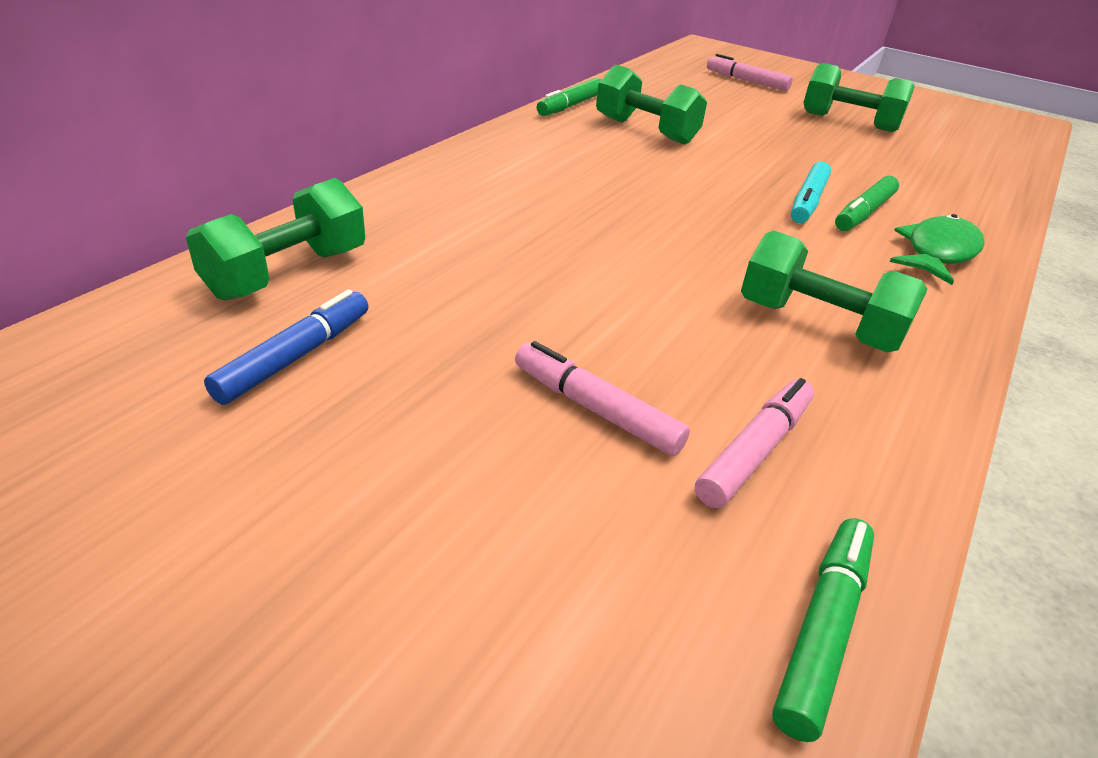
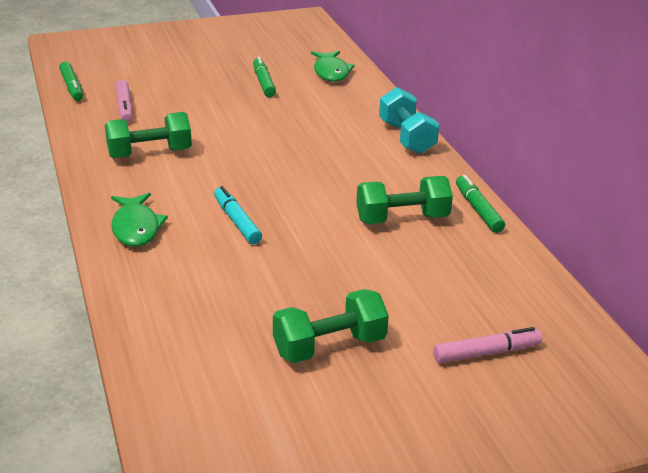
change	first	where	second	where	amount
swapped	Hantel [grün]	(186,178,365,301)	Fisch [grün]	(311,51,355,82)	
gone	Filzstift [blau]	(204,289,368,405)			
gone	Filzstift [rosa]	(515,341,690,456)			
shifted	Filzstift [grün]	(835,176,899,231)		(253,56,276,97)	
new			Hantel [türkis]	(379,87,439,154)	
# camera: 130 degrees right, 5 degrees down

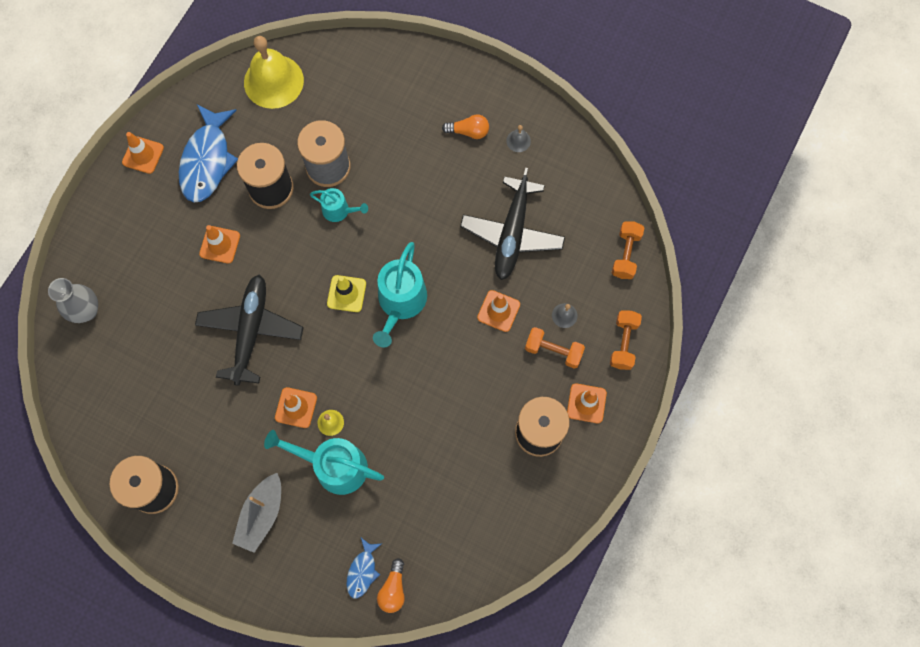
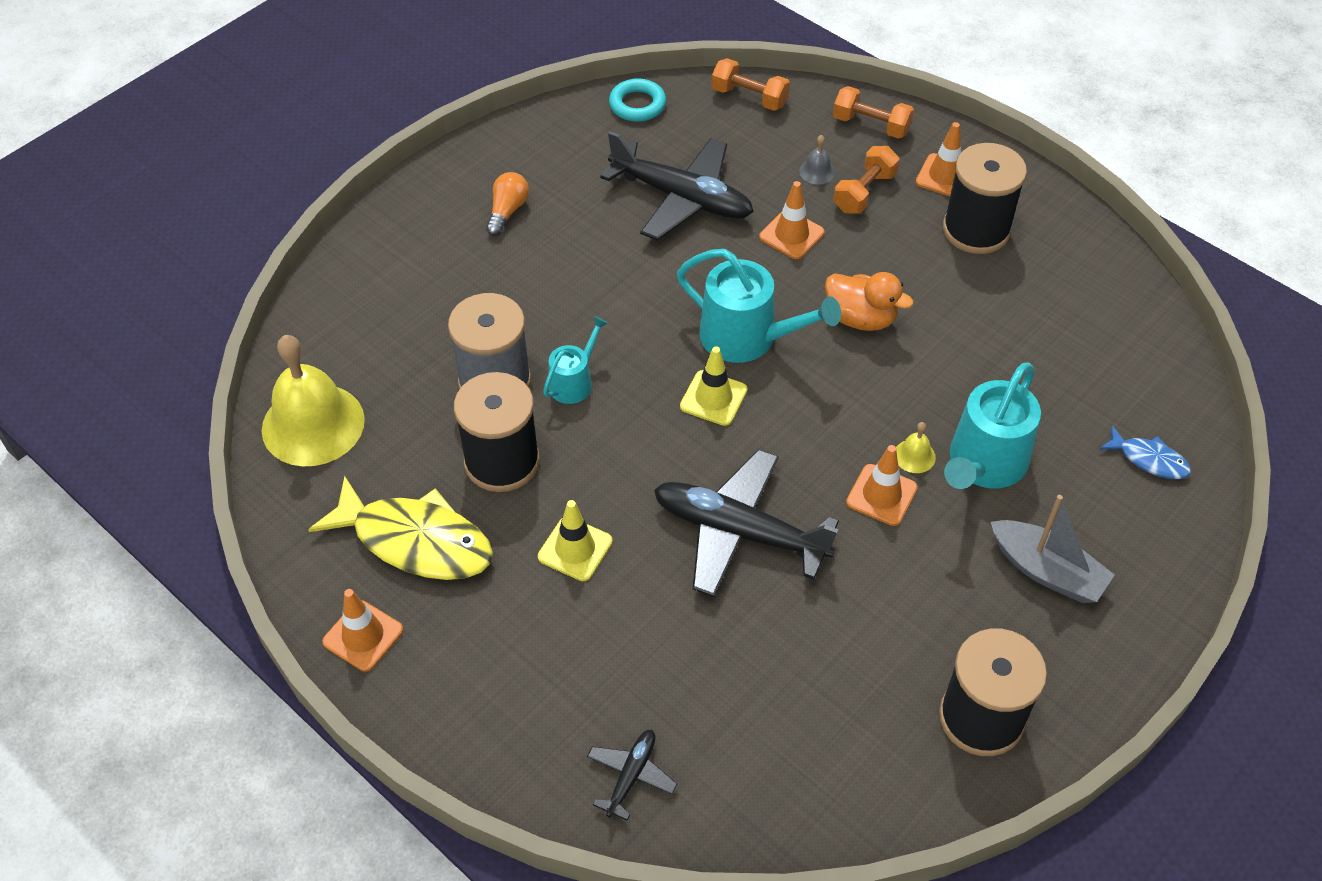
change	first	where	second	where	amount
swapped	Vase [grau]	(48,278,98,323)	Flugzeug [schwarz]	(587,730,677,821)	
repainted	Fisch [blau]	(179,104,238,203)	Fisch [gelb]	(308,476,493,580)	
repainted	Leitkegel [orange]	(199,225,240,264)	Leitkegel [gelb]	(538,500,613,581)	
gone	Glühbirne [orange]	(377,558,405,613)			
gone	Glocke [grau]	(506,125,531,152)			
new			Ring [türkis]	(609,78,666,122)	
new			Ente [orange]	(825,272,914,331)	
# camera: 75 degrees left, 20 degrees down

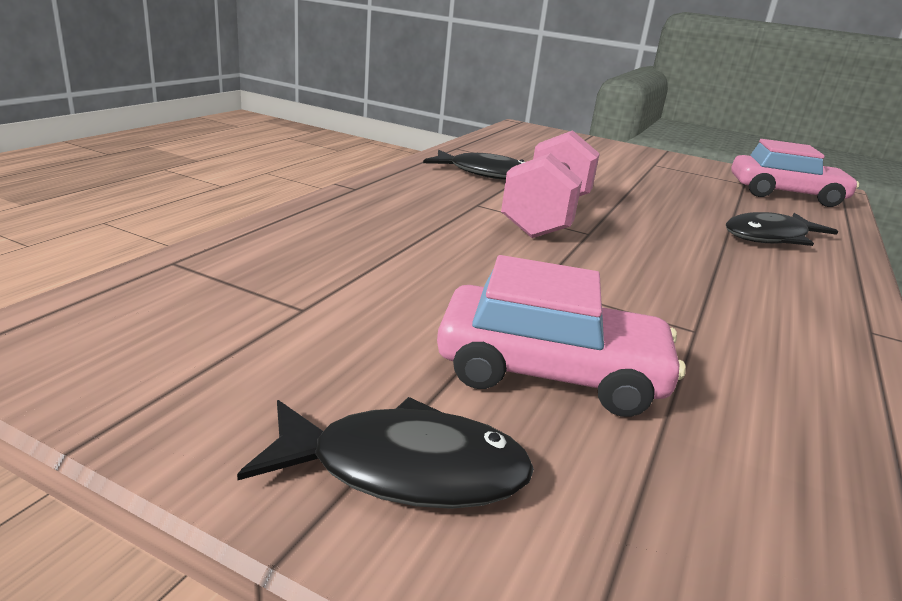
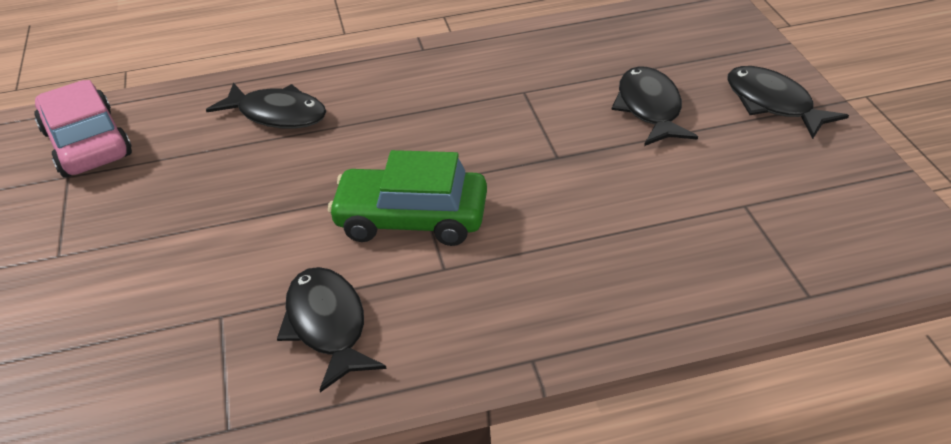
change	first	where	second	where	amount
swapped	Auto [rosa]	(437,255,686,417)	Fisch [schwarz]	(612,67,698,146)	
swapped	Hantel [rosa]	(501,130,600,238)	Auto [grün]	(328,150,487,246)	
# camera: 125 degrees left, 15 degrees up

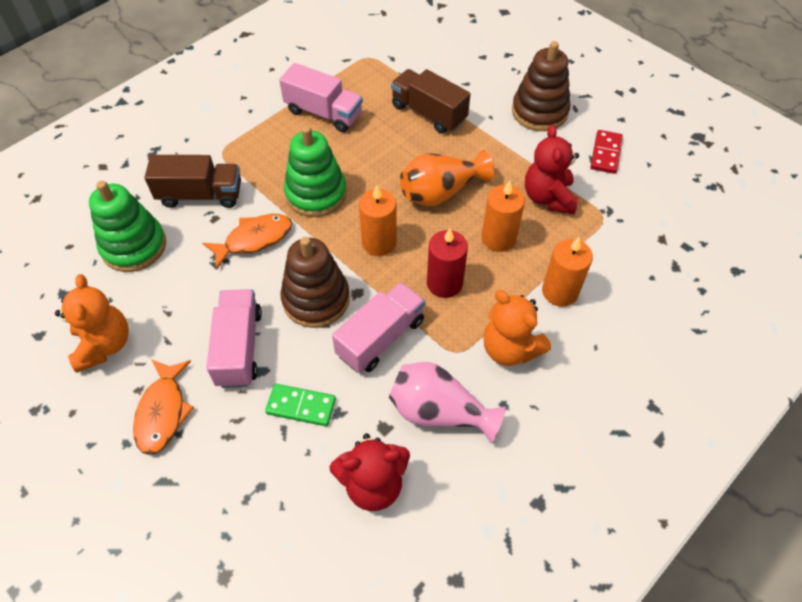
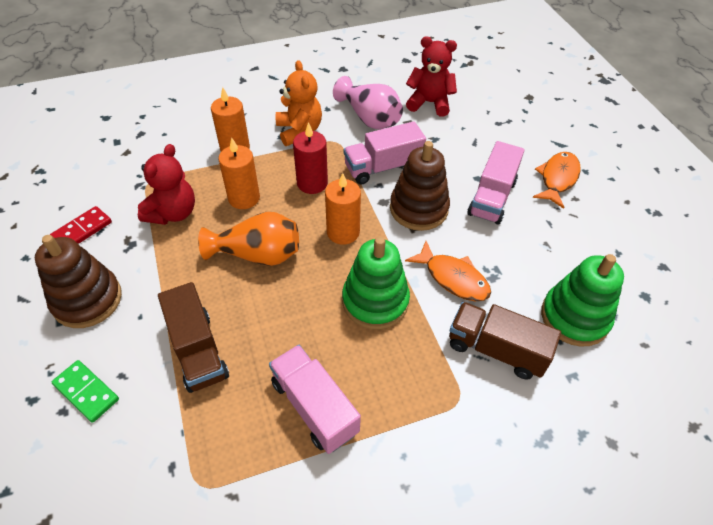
change	first	where	second	where	amount
gone	Teddybär [orange]	(55,274,129,373)			
rotated	Fisch [orange]	(203,214,292,269)		(405,241,491,301)	135 degrees counterclockwise
shifted	Dominostein [grün]	(265,384,336,426)		(52,360,119,423)	
# camera: 155 degrees left, 5 degrees down

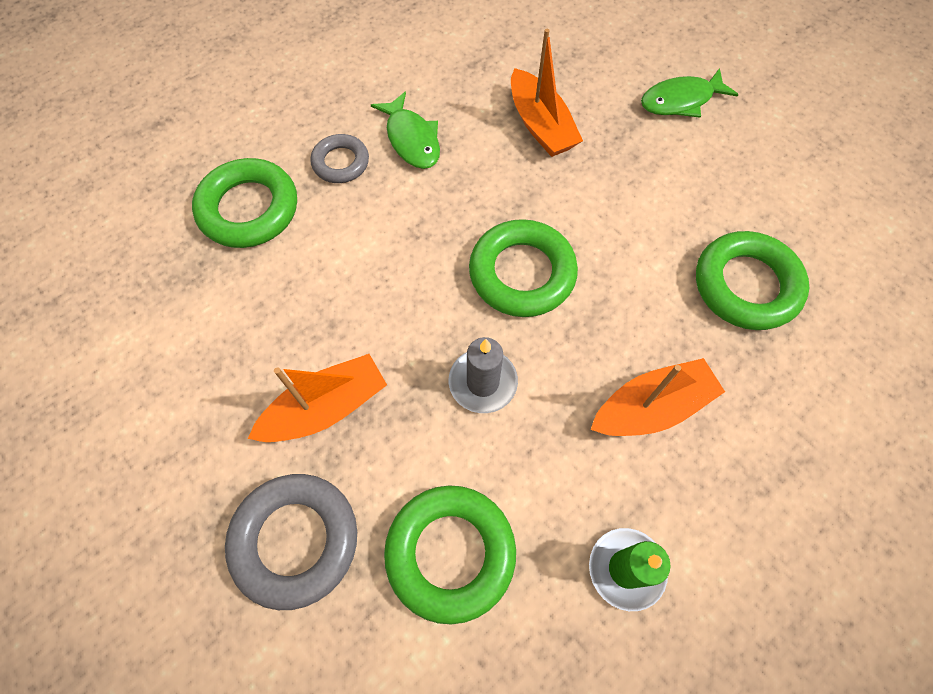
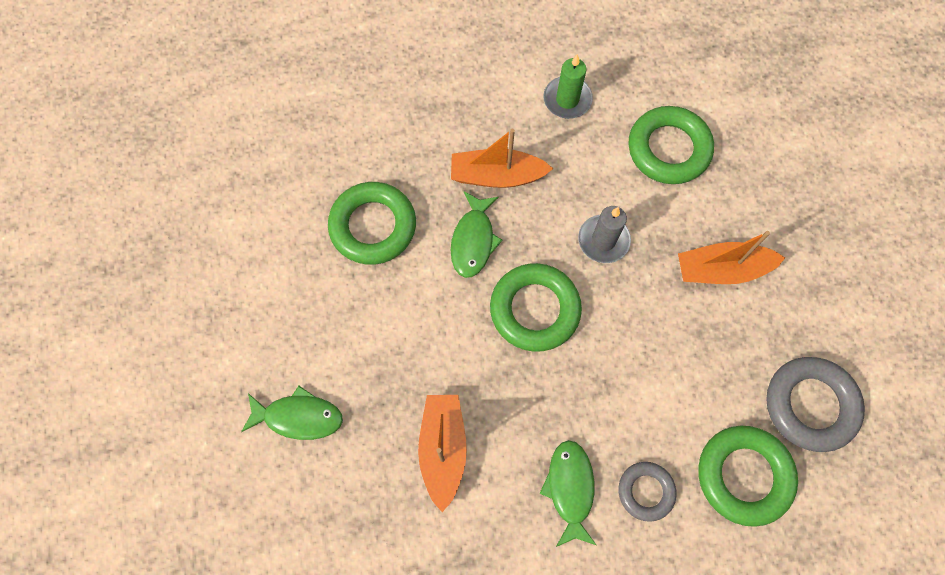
change	first	where	second	where	amount
shifted	Ring [grau]	(225,474,357,610)		(766,357,865,452)	
new			Fisch [grün]	(451,191,503,278)	
# camera: 155 degrees left, 5 degrees up

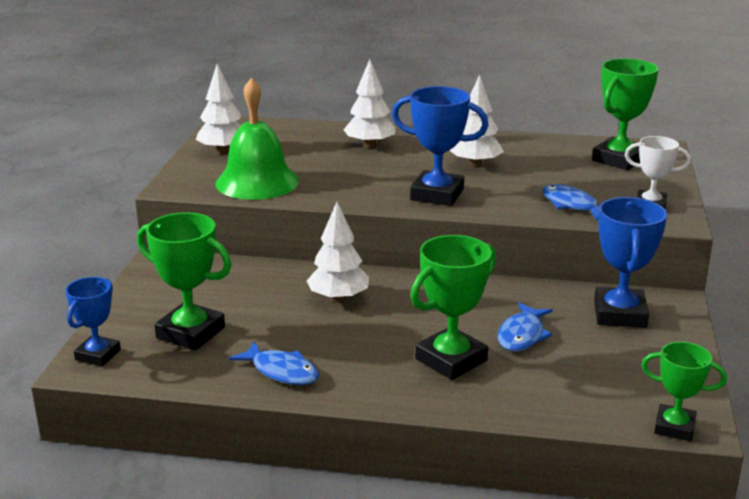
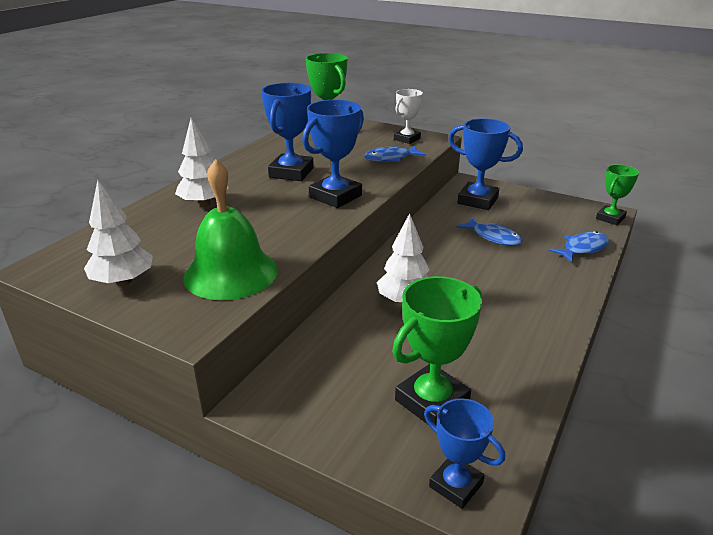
change	first	where	second	where	amount
shifted	Fisch [blau]	(229,341,319,385)		(549,231,609,263)	
gone	Pokal [grün]	(410,235,496,380)			
swapped	Baum [weiß]	(449,75,504,167)	Pokal [blau]	(261,83,314,181)	
# camera: 70 degrees left, 5 degrees up

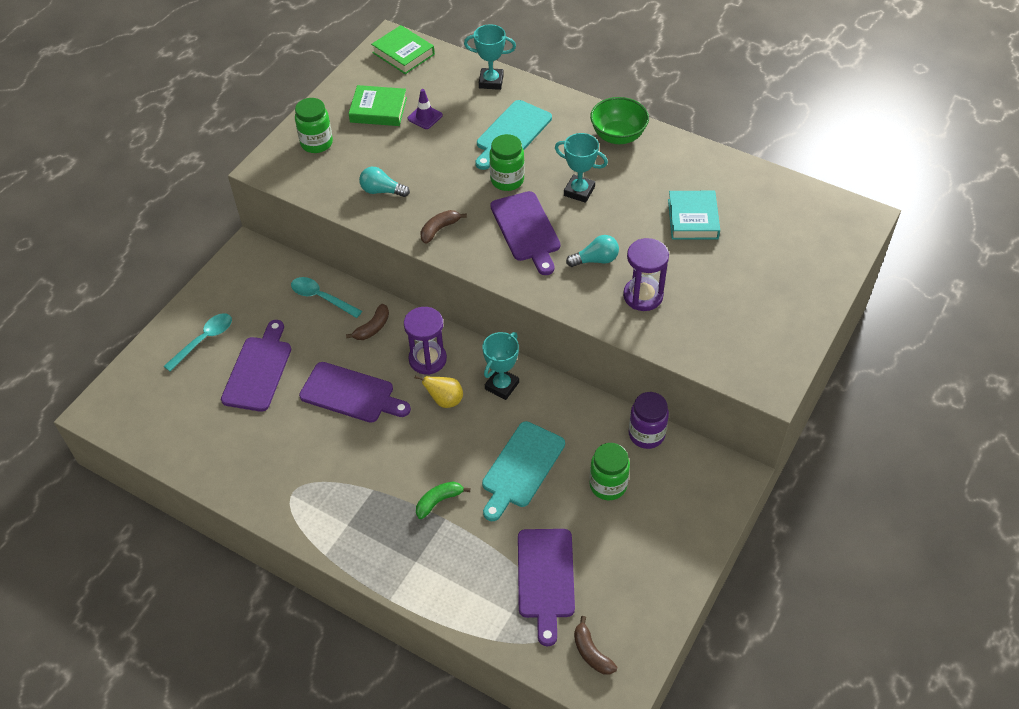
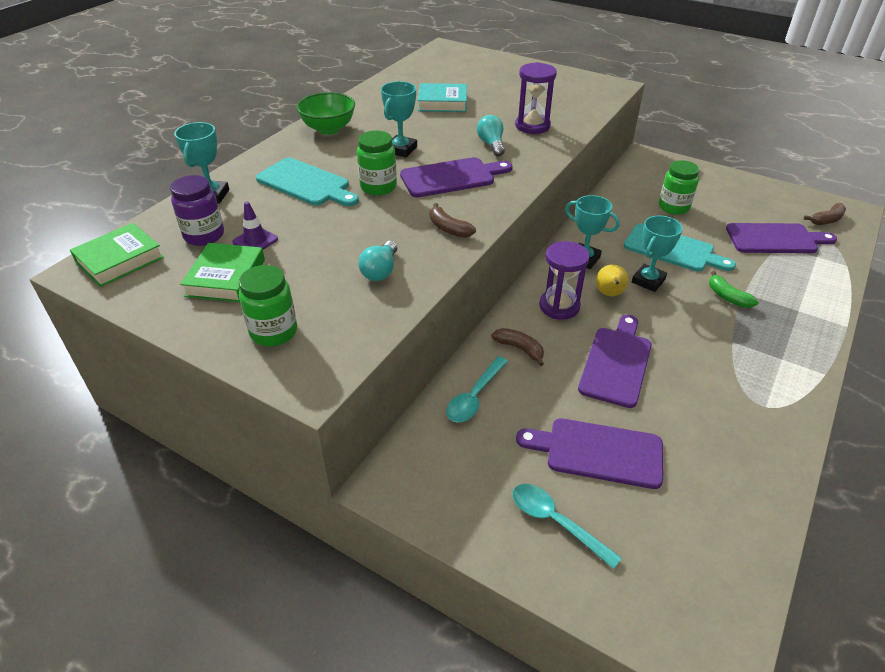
change	first	where	second	where	amount
shifted	Einmachglas [lila]	(629,392,669,449)		(170,175,224,246)	
new			Pokal [türkis]	(632,215,683,292)	
# camera: 90 degrees left, 10 degrees down

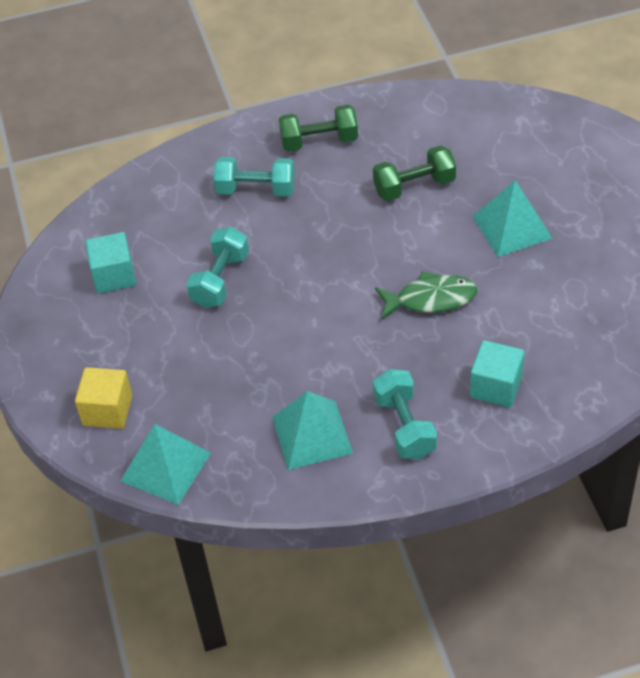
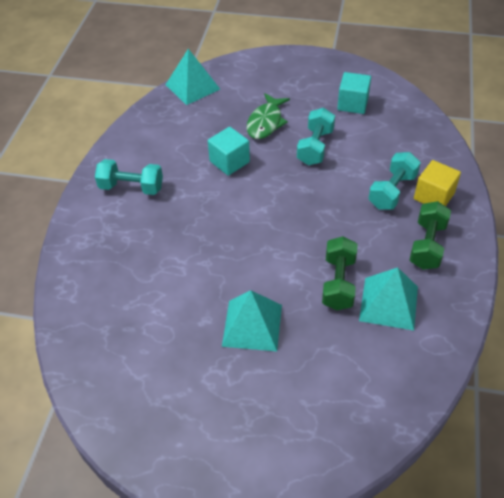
change	first	where	second	where	amount
shifted	Kubus [gelb]	(75,367,132,429)		(414,160,461,206)	
rotated	Hantel [türkis]	(186,226,249,308)		(297,108,335,165)	60 degrees clockwise
shifted	Pyramide [türkis]	(272,391,353,470)		(359,267,418,331)	
shifted	Fisch [grün]	(375,271,477,319)		(246,93,290,139)	
shifted	Kubus [türkis]	(470,340,525,407)		(208,127,250,176)	
# camera: 115 degrees right, 0 degrees up

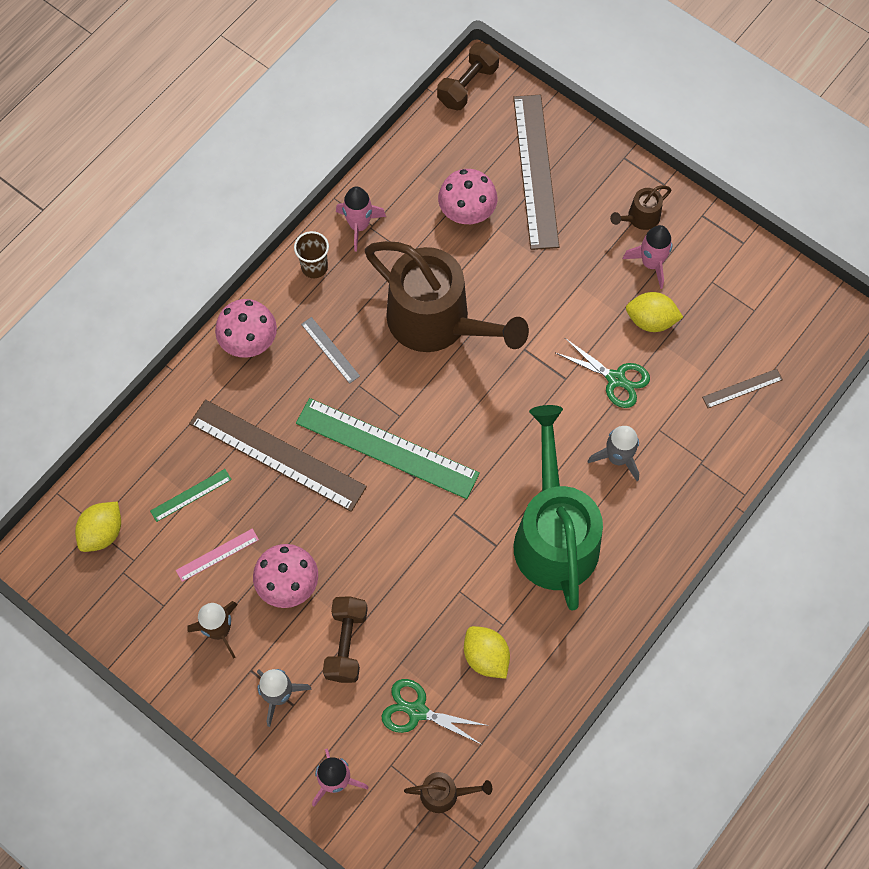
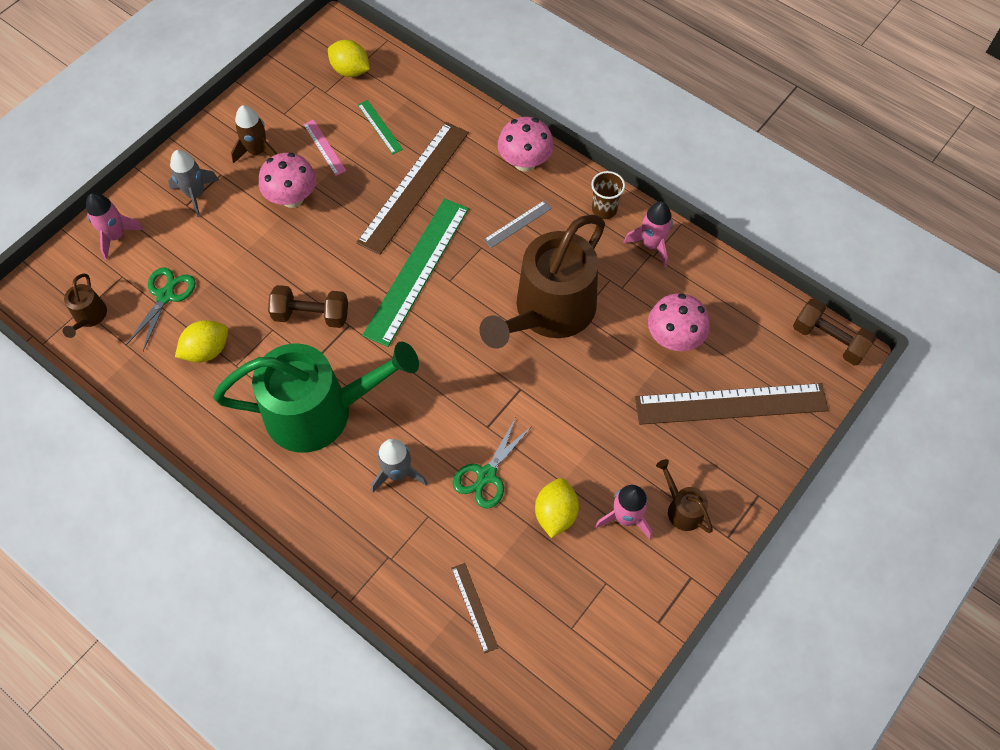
change	first	where	second	where	amount
shifted	Hantel [braun]	(323,596,368,683)		(268,285,348,328)	
# camera: 90 degrees right, 5 degrees down

